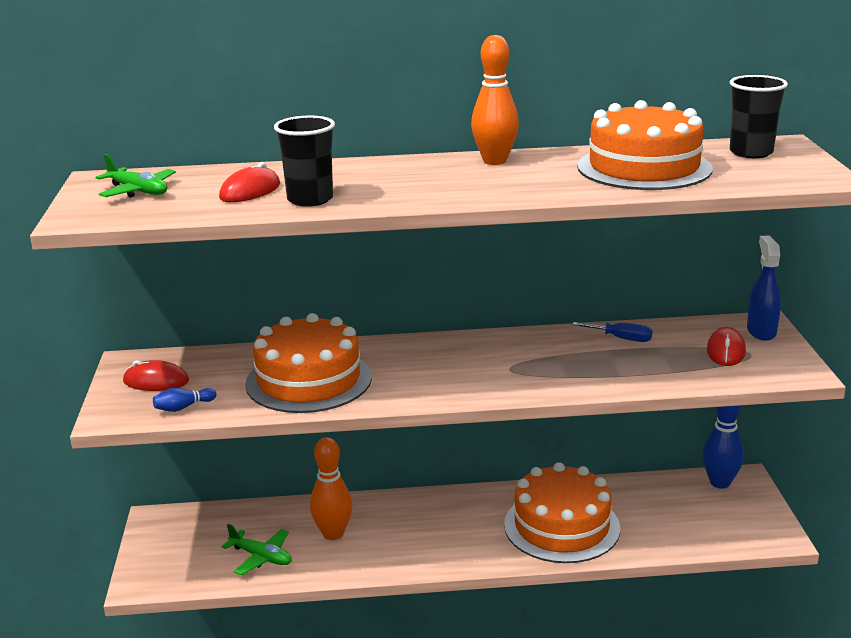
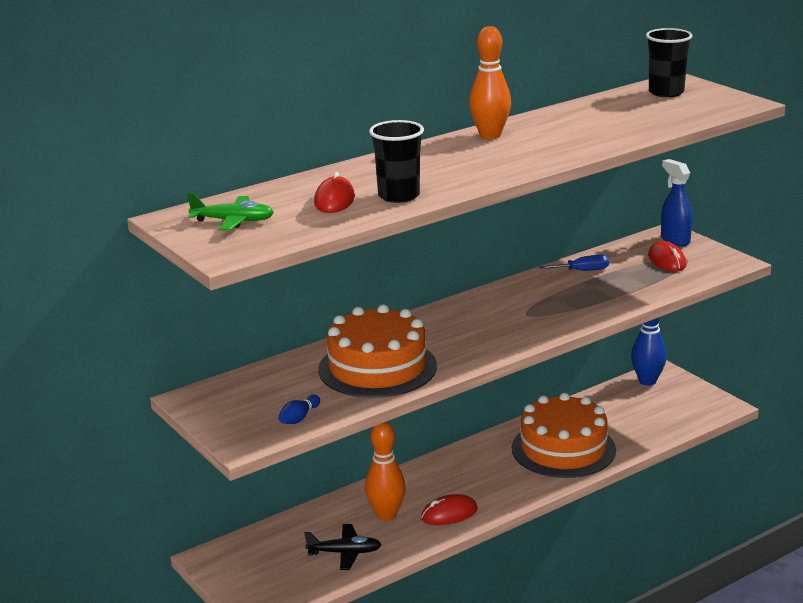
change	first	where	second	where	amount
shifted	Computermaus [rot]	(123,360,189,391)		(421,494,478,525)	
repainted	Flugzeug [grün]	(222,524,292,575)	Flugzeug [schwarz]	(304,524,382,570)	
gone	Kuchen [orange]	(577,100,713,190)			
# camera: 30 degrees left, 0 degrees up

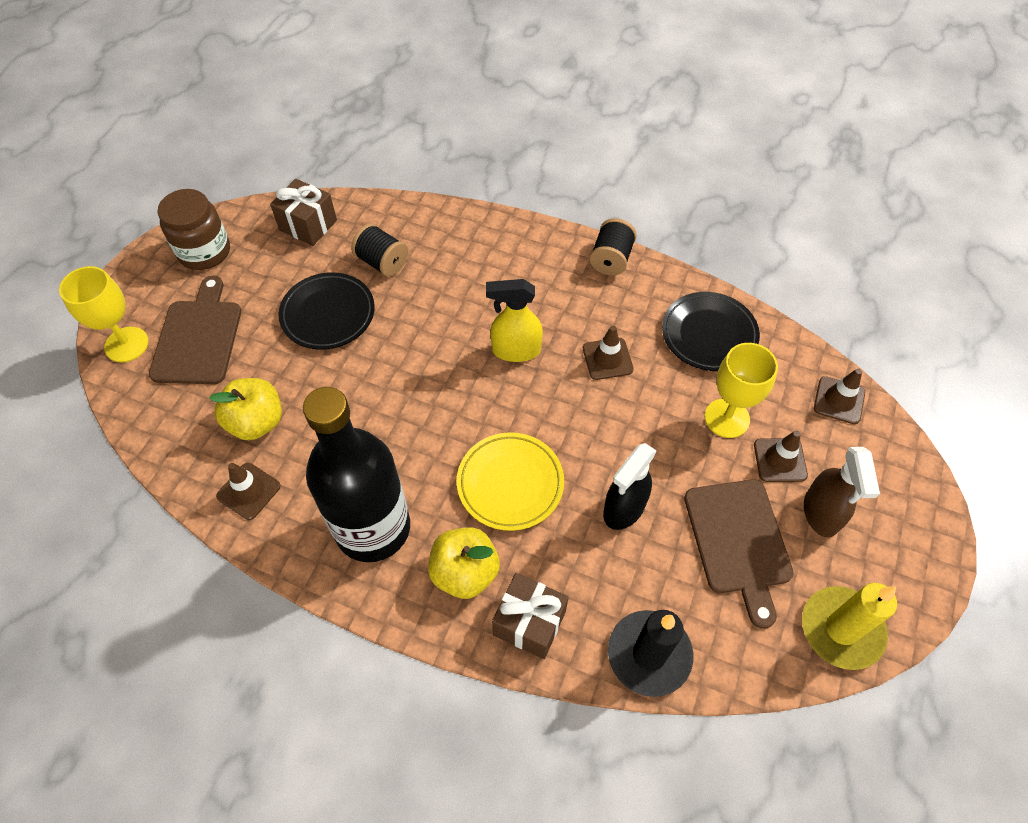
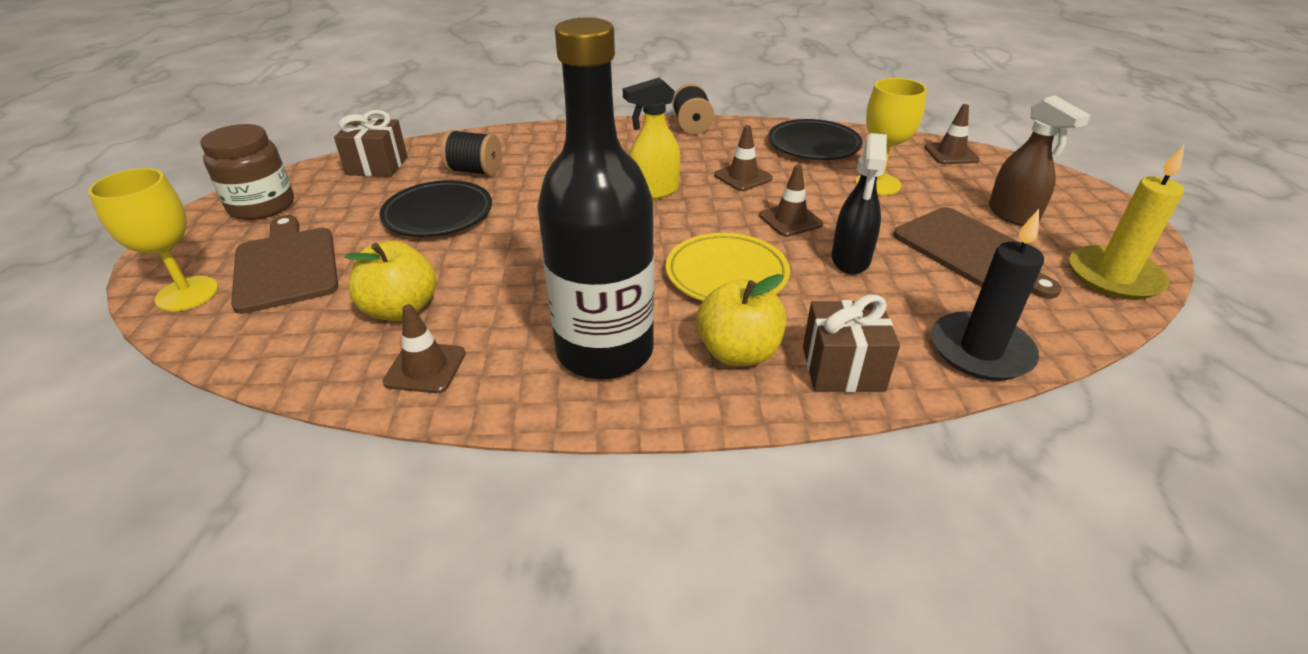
change	first	where	second	where	amount
shifted	Leitkegel [braun]	(754,430,808,482)		(759,165,823,237)	
# camera: 25 degrees left, 20 degrees down

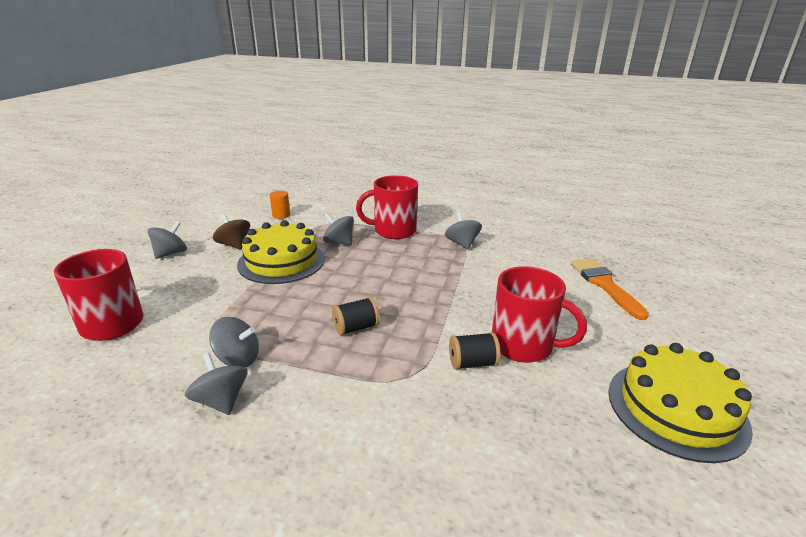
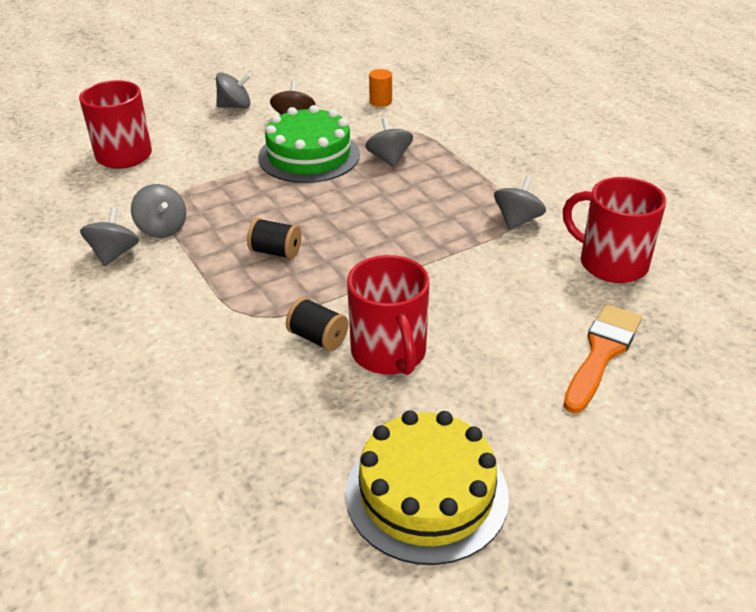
change	first	where	second	where	amount
repainted	Kuchen [gelb]	(237,220,325,284)	Kuchen [grün]	(258,105,360,183)	
shifted	Tasse [rot]	(356,175,418,239)		(563,177,666,283)	
# camera: 45 degrees right, 10 degrees up

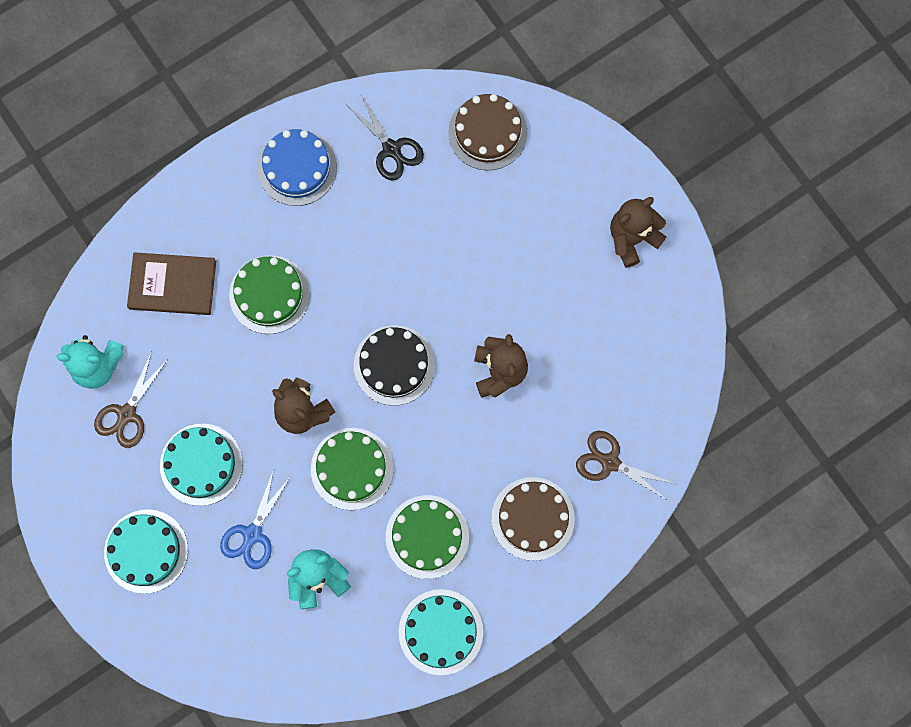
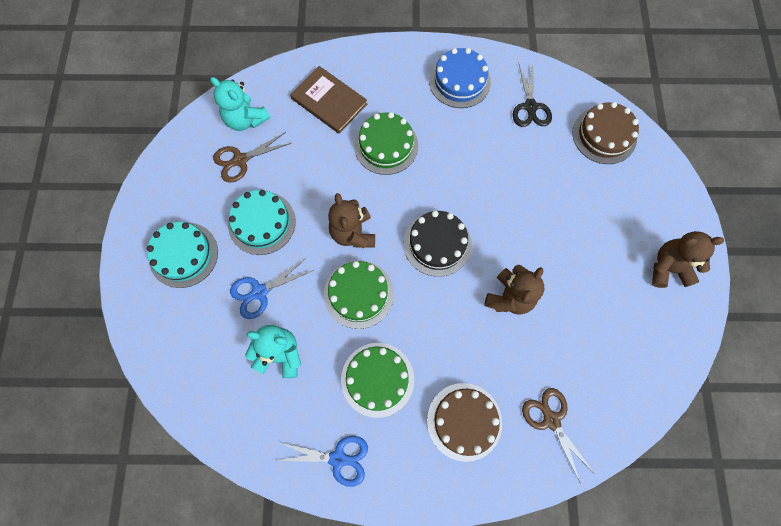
change	first	where	second	where	amount
swapped	Kuchen [türkis]	(399,589,483,675)	Schere [blau]	(275,436,368,487)	
# camera: 35 degrees right, 5 degrees down

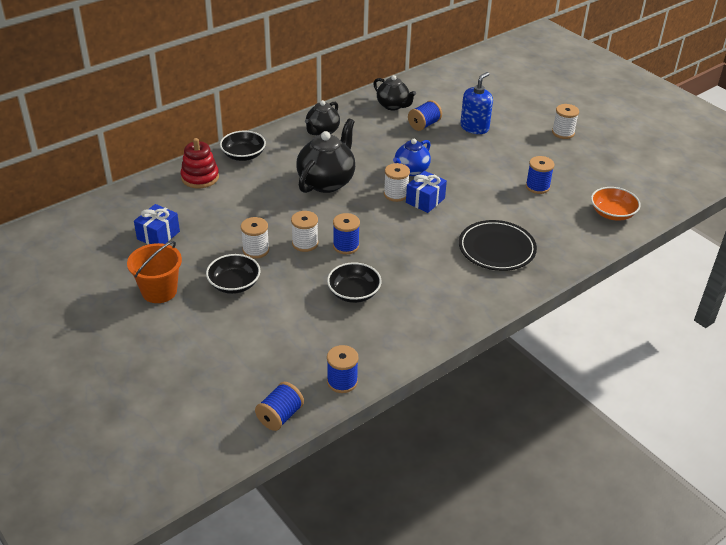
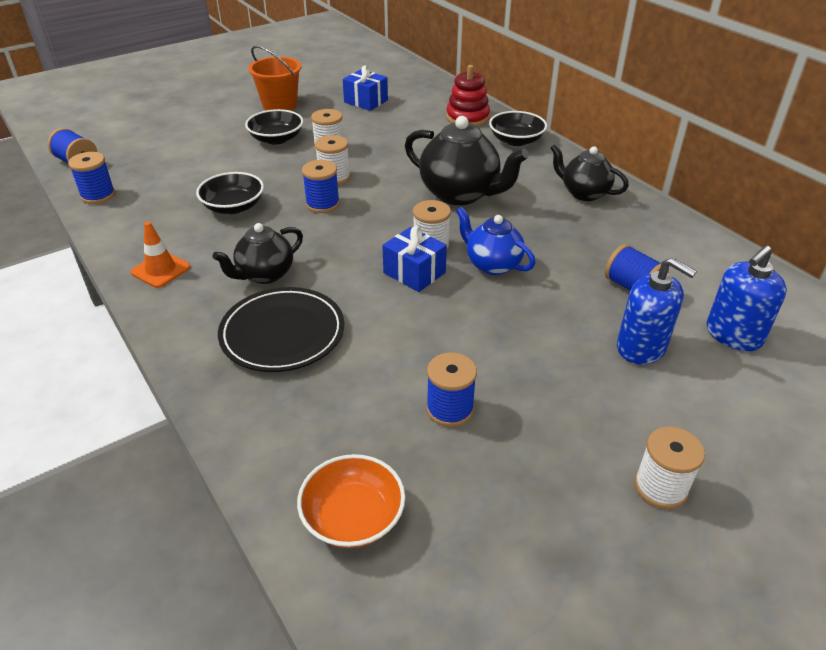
change	first	where	second	where	amount
shifted	Teekanne [schwarz]	(373,75,416,110)		(212,223,303,284)	
new			Leitkegel [orange]	(131,222,190,288)	
new			Seifenspender [blau]	(707,246,787,351)	
# camera: 95 degrees right, 0 degrees up

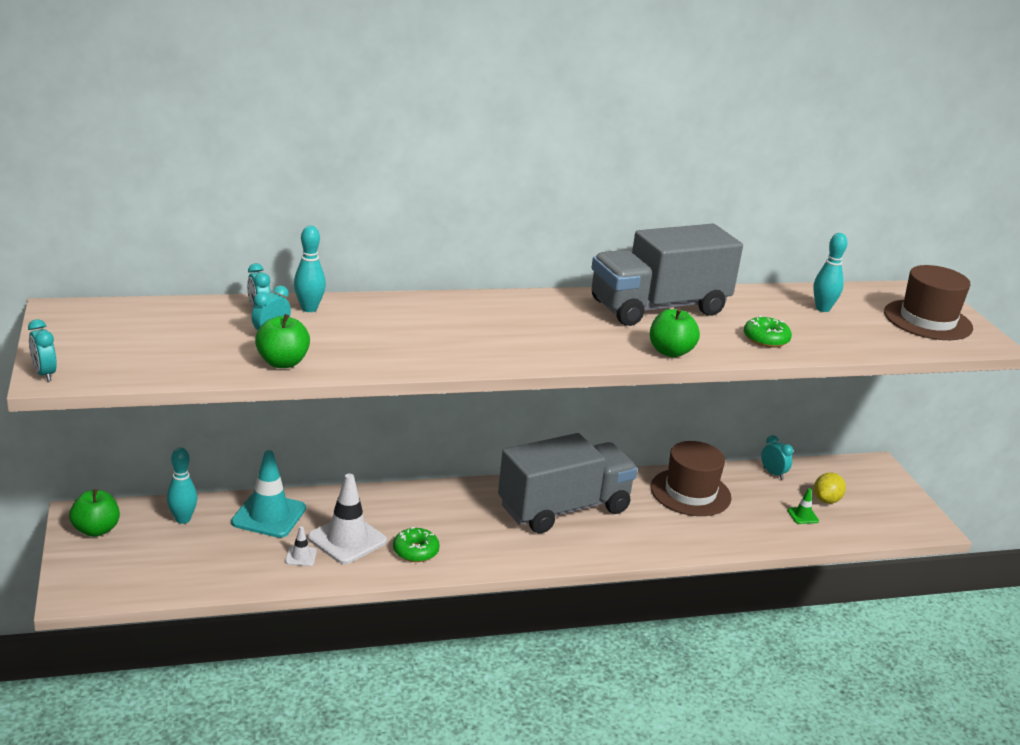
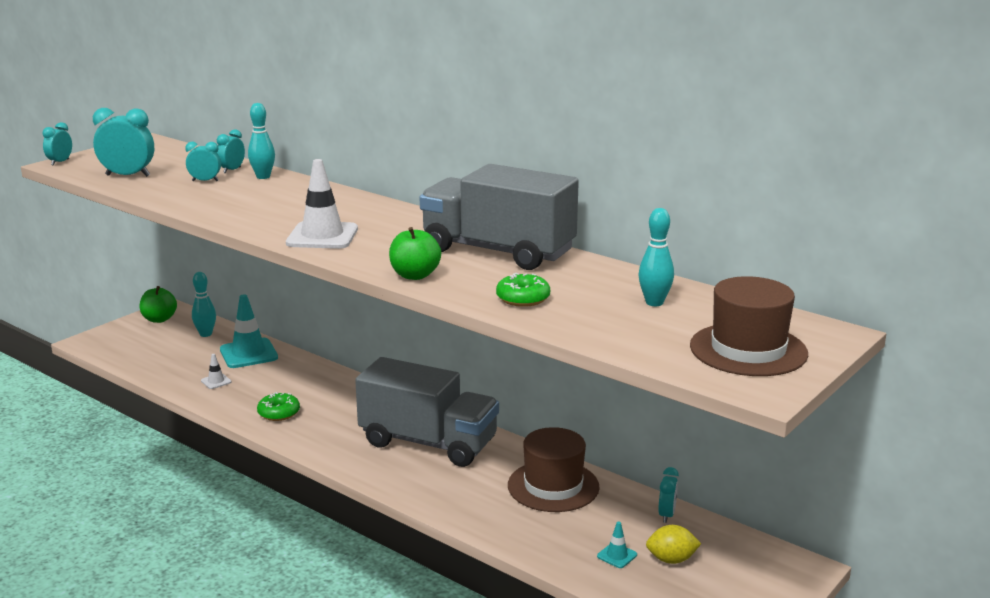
change	first	where	second	where	amount
gone	Apfel [grün]	(255,314,310,368)			
shifted	Leitkegel [weiß]	(308,474,387,564)		(286,159,358,249)	
repainted	Leitkegel [grün]	(787,488,819,524)	Leitkegel [türkis]	(597,522,637,568)	
new			Wecker [türkis]	(93,108,154,177)	
# camera: 55 degrees right, 5 degrees down

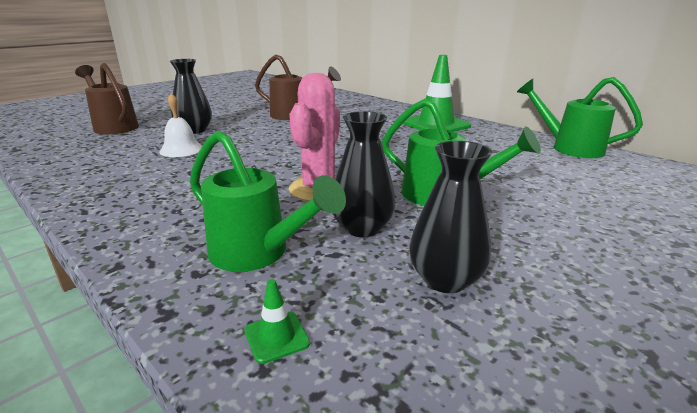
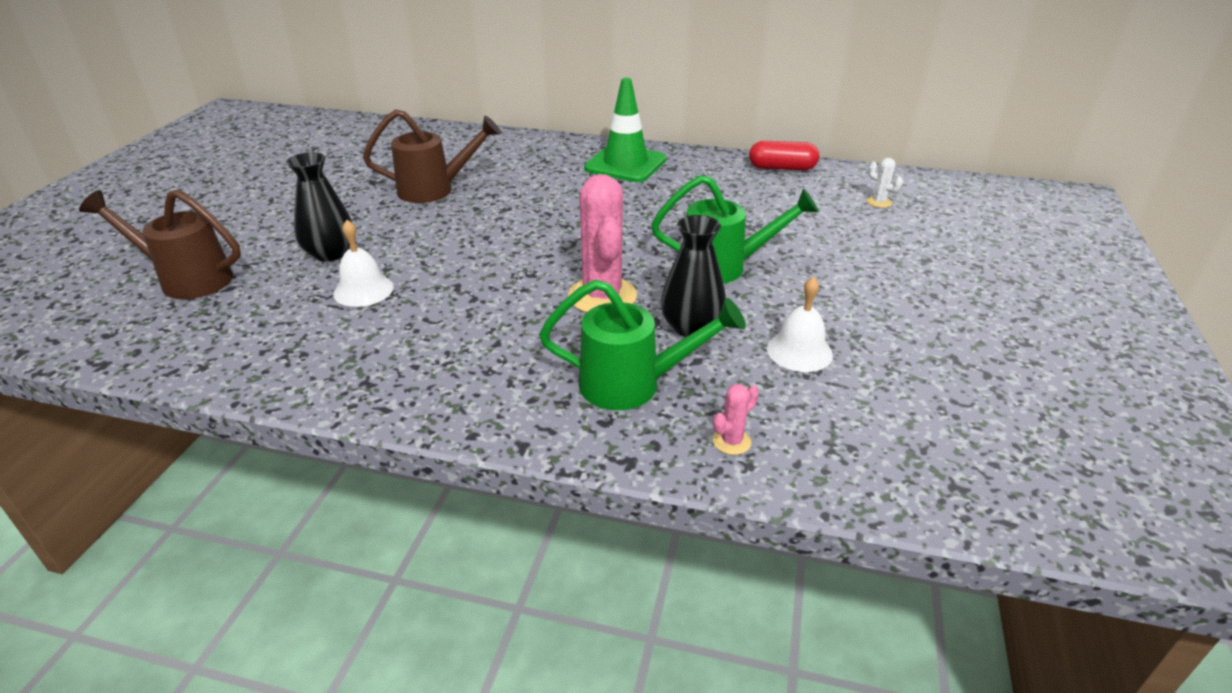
change	first	where	second	where	amount
swapped	Leitkegel [grün]	(245,279,310,364)	Kaktus [rosa]	(713,384,759,455)	
swapped	Vase [schwarz]	(409,141,492,293)	Glocke [weiß]	(767,276,833,372)	
swapped	Gießkanne [grün]	(517,77,643,158)	Kapsel [rot]	(749,141,819,170)	
new			Kaktus [weiß]	(867,158,903,208)	
# camera: 30 degrees left, 10 degrees up

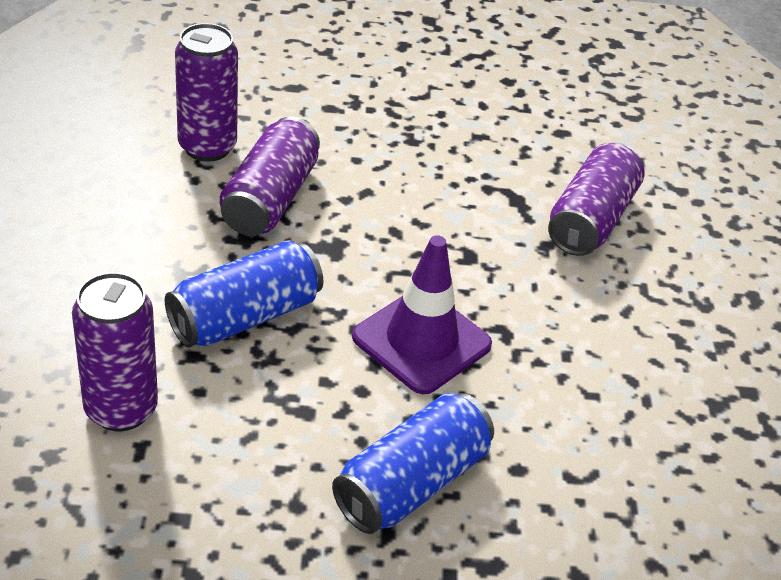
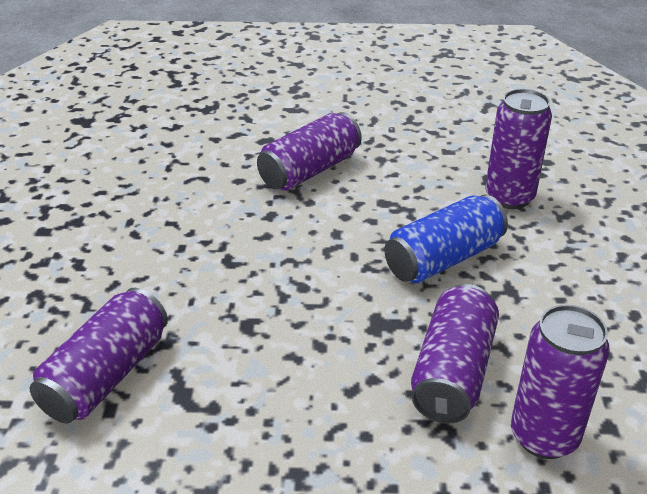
change	first	where	second	where	amount
repainted	Dose [blau]	(332,393,494,534)	Dose [lila]	(257,112,362,191)	
gone	Leitkegel [lila]	(352,235,492,394)			
# camera: 175 degrees left, 5 degrees down

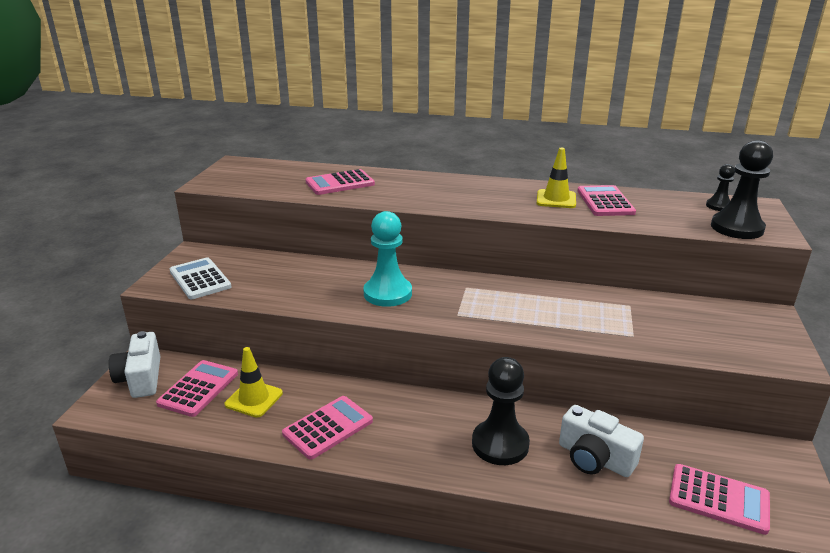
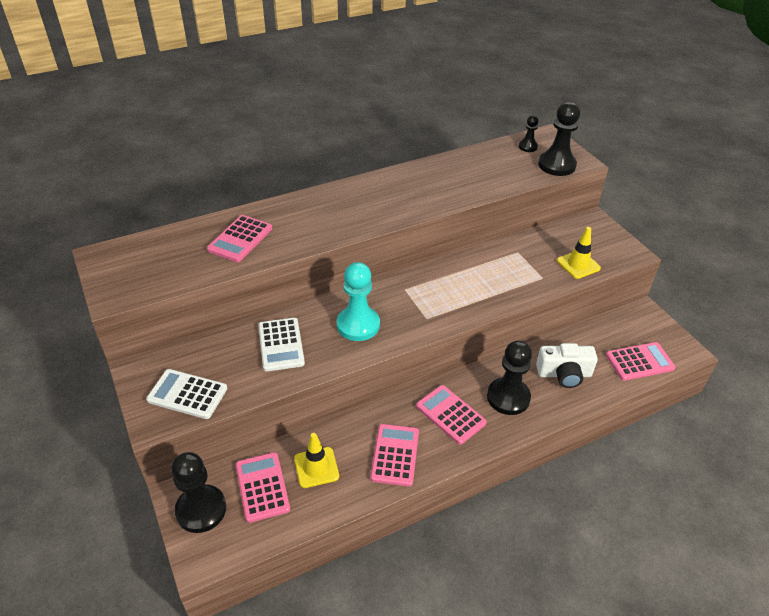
change	first	where	second	where	amount
swapped	Kamera [weiß]	(109,331,161,398)	Bauer [schwarz]	(171,452,226,533)	
shifted	Leitkegel [gelb]	(536,148,576,208)		(557,227,601,279)	
shifted	Taschenrechner [rosa]	(577,185,636,216)		(416,385,487,445)	
new			Taschenrechner [weiß]	(258,318,305,372)	
# camera: 40 degrees left, 15 degrees up

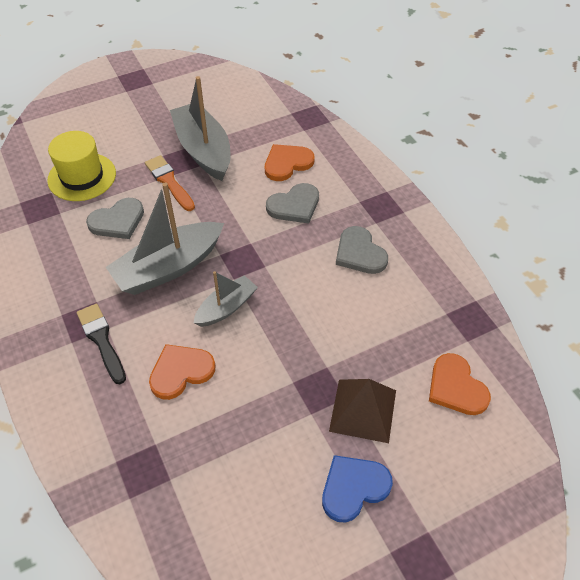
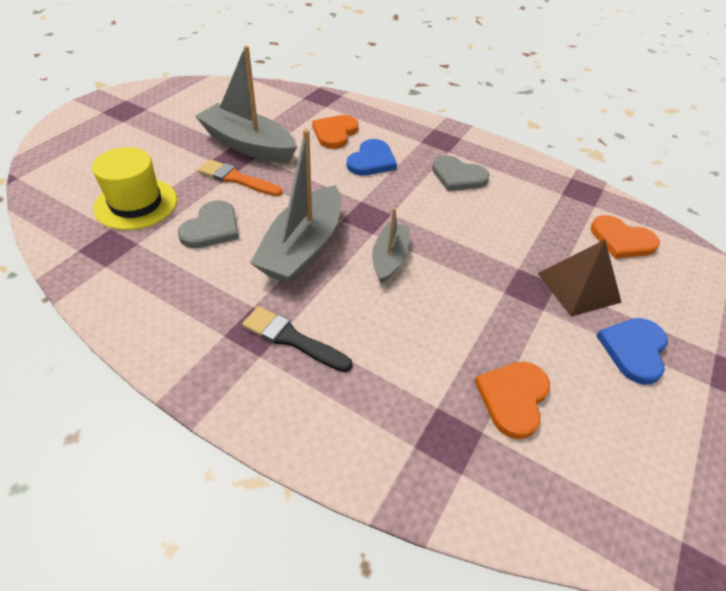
change	first	where	second	where	amount
shifted	Herz [orange]	(149,344,216,400)		(474,362,550,439)	
repainted	Herz [grau]	(266,183,319,223)	Herz [blau]	(347,139,397,175)	
# camera: 35 degrees left, 5 degrees down

